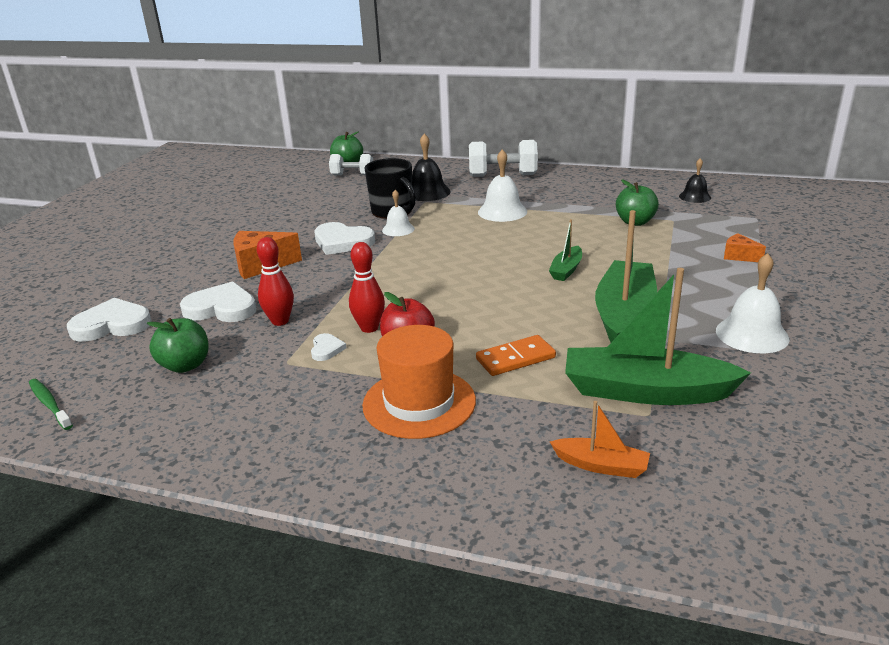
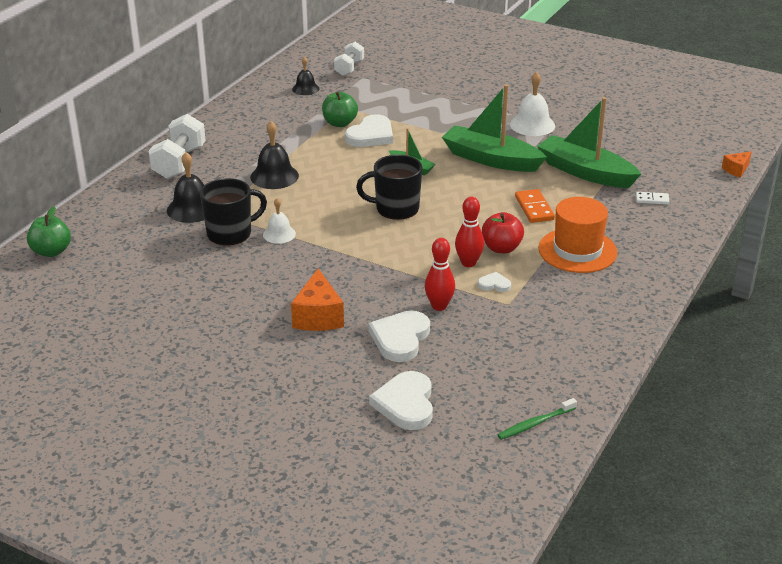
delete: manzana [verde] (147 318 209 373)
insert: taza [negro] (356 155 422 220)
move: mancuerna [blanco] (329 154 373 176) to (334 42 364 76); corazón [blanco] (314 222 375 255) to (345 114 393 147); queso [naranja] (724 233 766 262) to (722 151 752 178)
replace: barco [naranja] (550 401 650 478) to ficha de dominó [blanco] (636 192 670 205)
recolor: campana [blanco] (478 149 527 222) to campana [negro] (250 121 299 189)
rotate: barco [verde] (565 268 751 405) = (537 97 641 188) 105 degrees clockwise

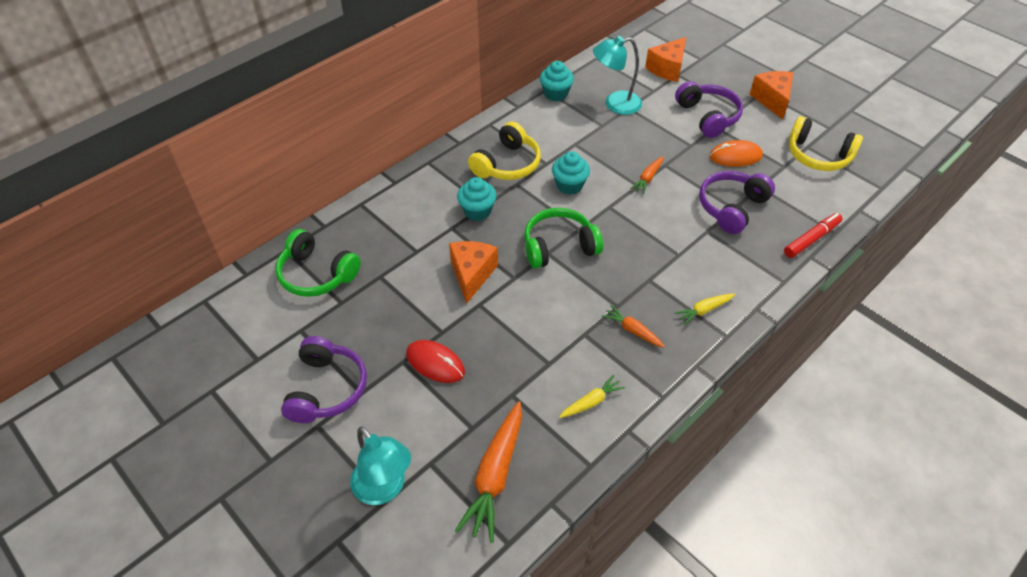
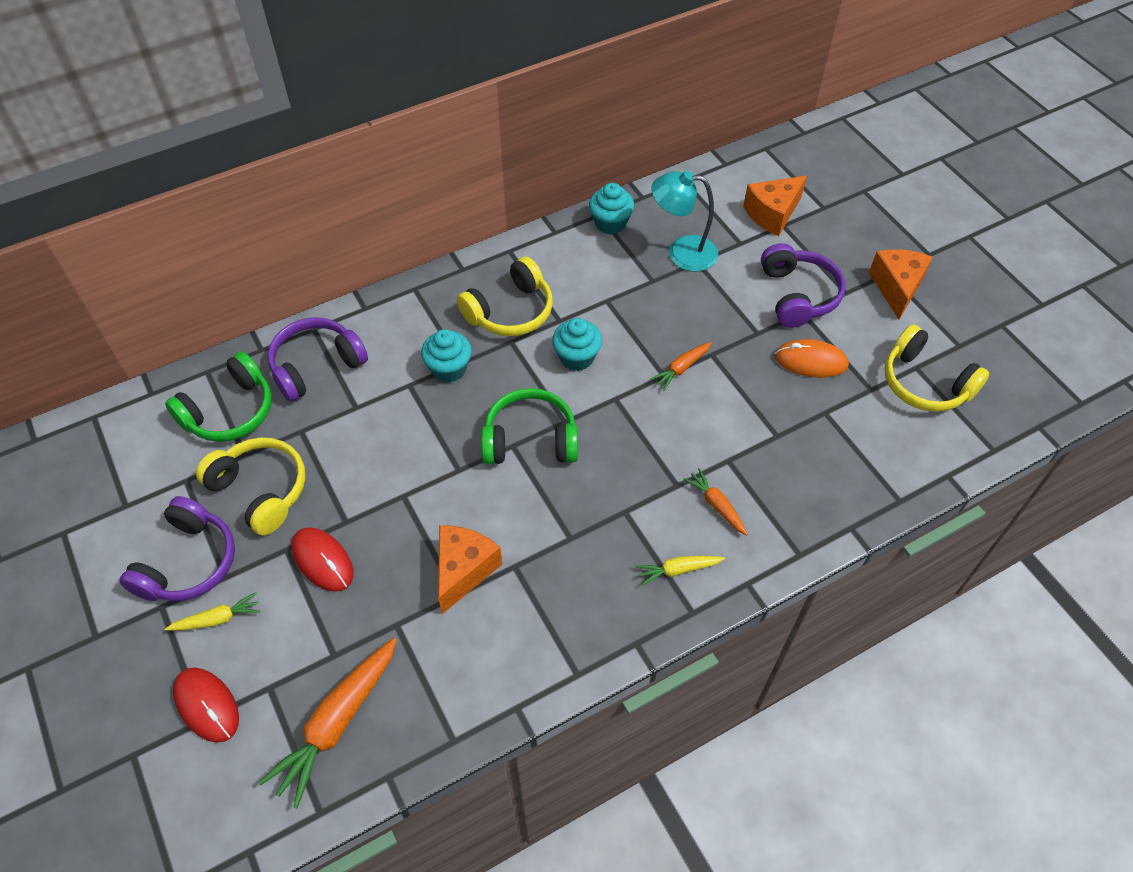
delete: rotulador [rojo] (784 213 843 258)
insert: auriculares [amarillo] (196 438 306 535)
move: zanahoria [amarillo] (559 375 625 418) to (165 592 260 631); auriculares [morado] (699 171 775 234) to (267 318 368 402); queso [naranja] (449 241 498 304) to (438 525 502 614); zanahoria [naranja] (602 305 665 347) to (683 468 748 536)
replace: lámpara [turquesa] (350 426 411 505) to ratón [rojo] (173 668 239 743)
rotate: auriculares [verde] (275 229 361 297) = (165 352 272 442) 90 degrees counterclockwise

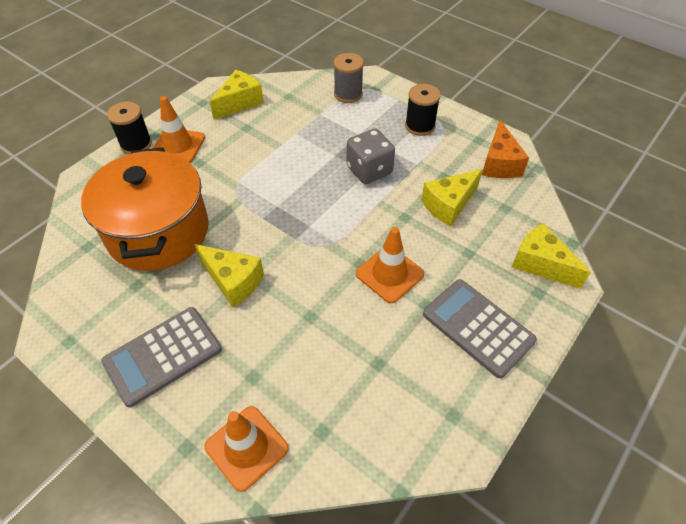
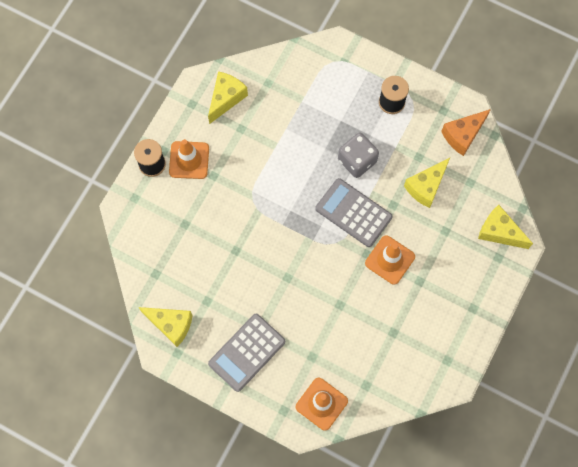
delete: olla [naranja] (81 147 209 271); carrete [gris] (334 53 364 103)
move: queso [amarillo] (194 244 264 308) to (138 307 193 347); calculadora [gris] (423 279 537 378) to (315 178 392 247)
rotate: queso [naranja] (482 120 529 178) = (441 109 491 156) 60 degrees clockwise

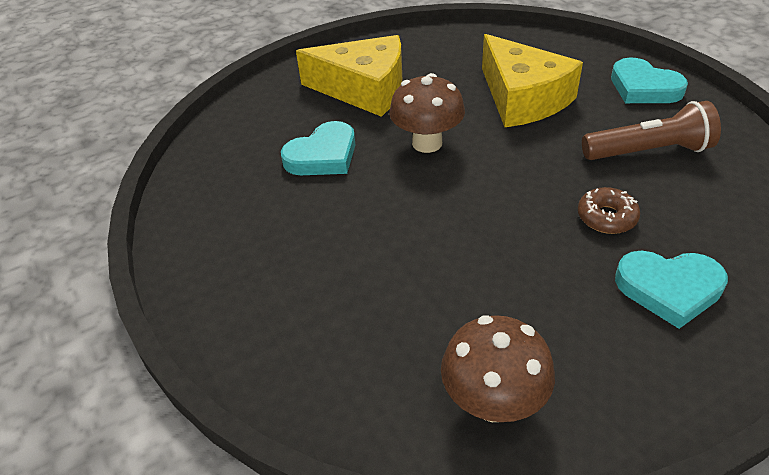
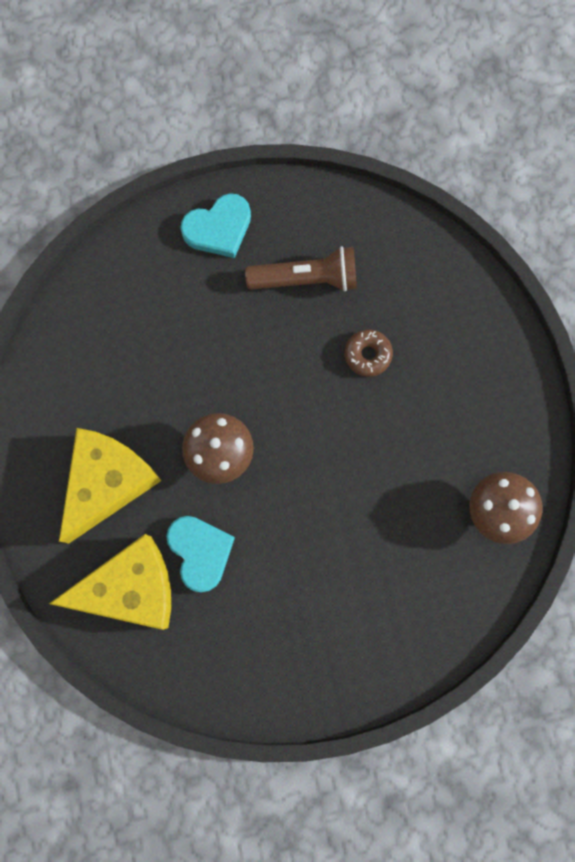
delete: corazón [turquesa] (615 251 728 329)
move: queso [amarillo] (482 34 583 127) to (49 534 171 630)
rotate: lámpara de mano [marrón] (582 101 721 160) = (245 246 357 292) 75 degrees clockwise

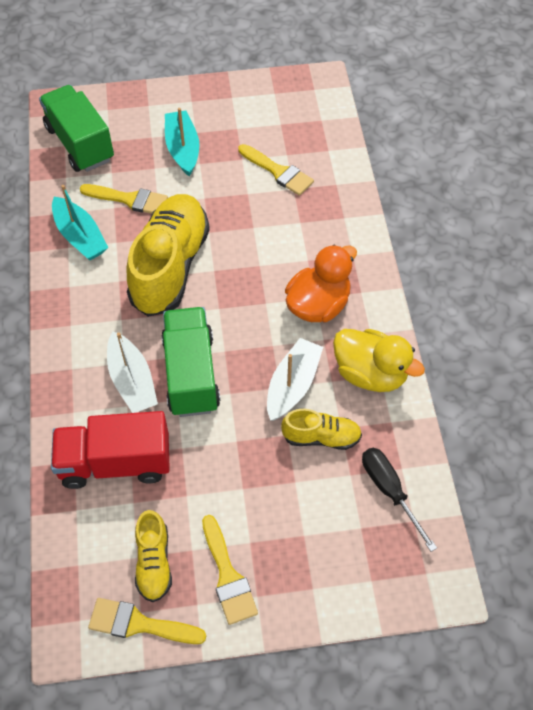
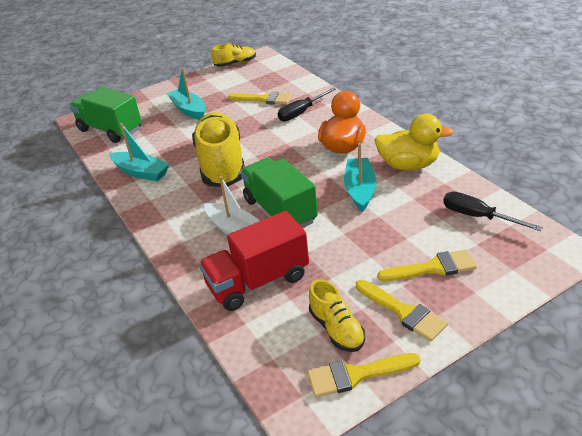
insert: destornillador [negro] (278 88 336 121)
move: zapato [amarillo] (281 409 362 450) to (212 43 256 67); pincel [amarillo] (80 184 168 214) to (377 249 477 281)
recolor: barco [blanco] (267 338 323 421) to barco [turquesa] (344 143 376 212)

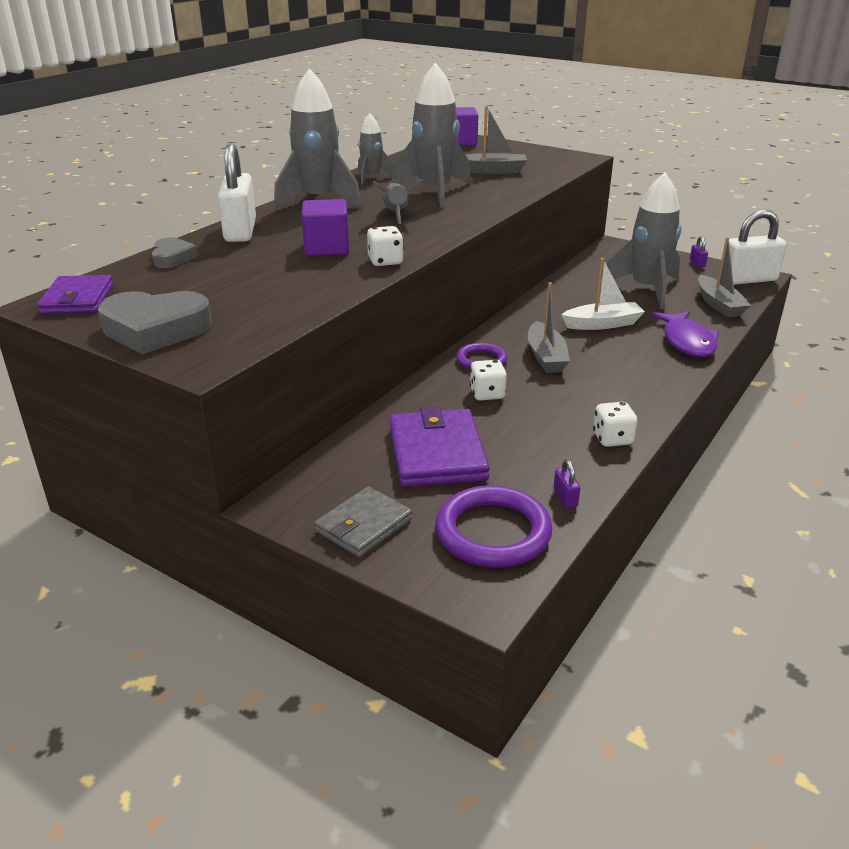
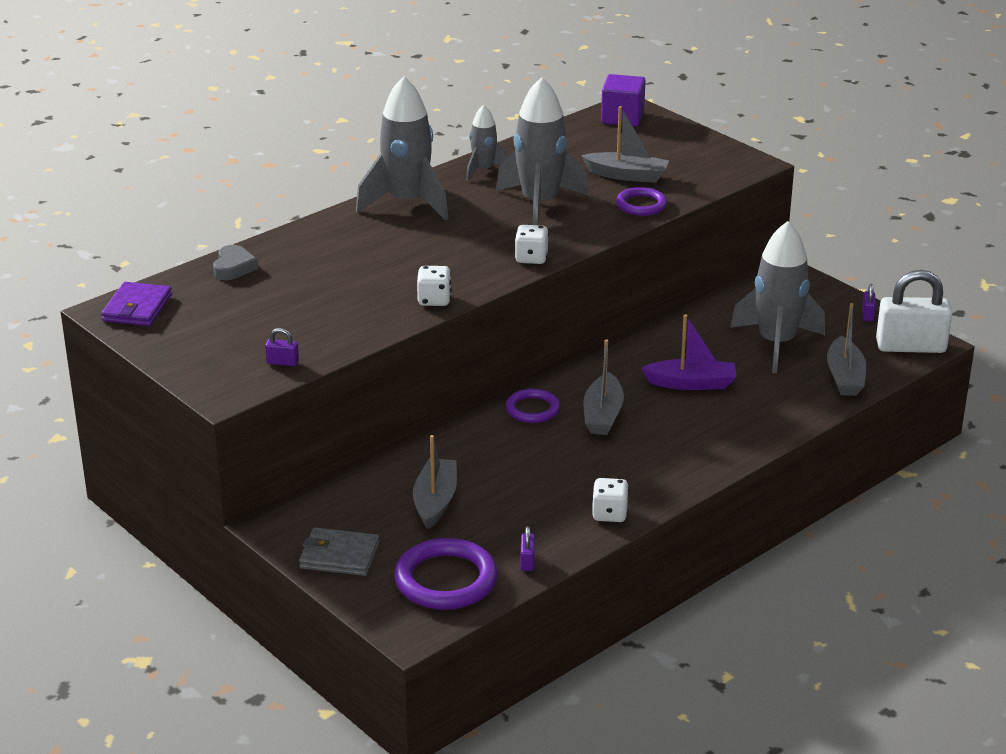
delete: corazón [gris] (98 291 212 354); candado [blanco] (218 144 256 242); cubo [morado] (302 199 349 256); cohete [gris] (373 178 422 224); pez [morado] (651 311 719 357)
insert: candado [morado] (265 328 299 366); anillo [morado] (616 187 667 216)
move: dado [blanco] (470 360 507 401) to (515 225 549 264)
replace: cartera [morado] (390 406 490 487) to barco [gris] (413 435 457 529)
recolor: barco [blanco] (561 258 645 330) to barco [morado] (641 314 736 390)
rotate: cartera [gris] (314 486 412 557) = (299 528 379 576) 45 degrees clockwise

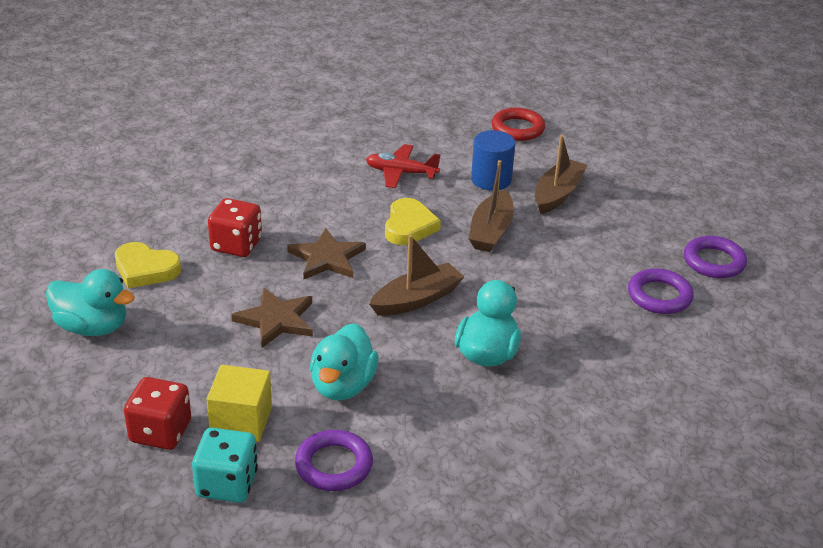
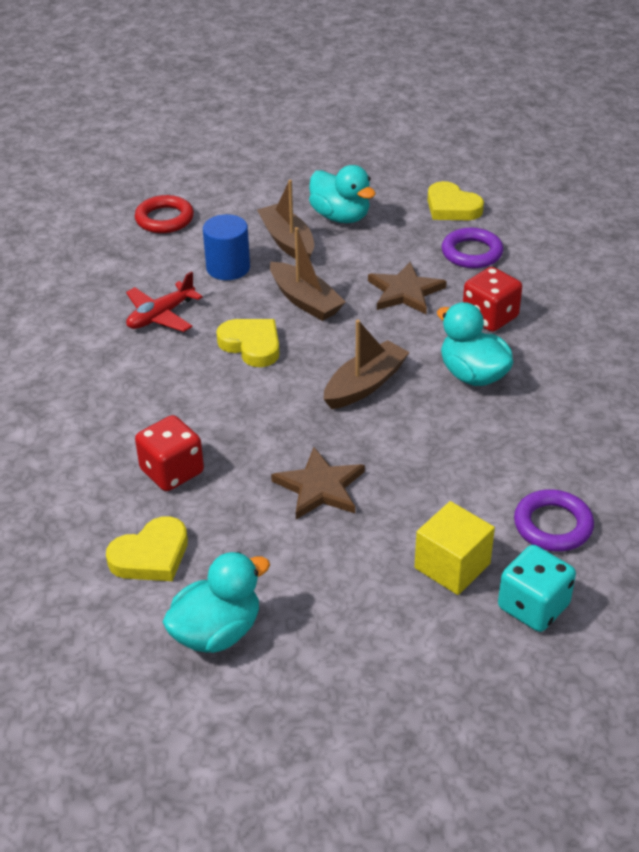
move: pato [turquesa] (310 323 379 401) to (309 165 376 223); estrella [marrón] (287 228 366 279) to (368 262 447 314); dado [rojo] (124 377 191 450) to (463 267 522 332)
replace: anillo [morado] (684 236 747 278) to corazón [amarillo] (427 181 484 220)
rotate: barco [marrón] (369 235 464 316) = (324 320 410 409) 45 degrees clockwise

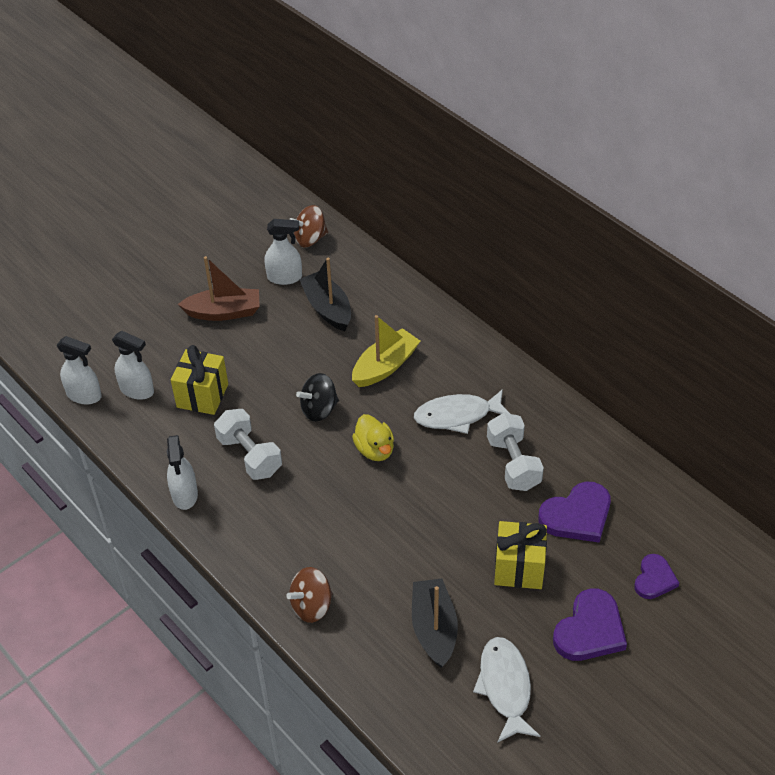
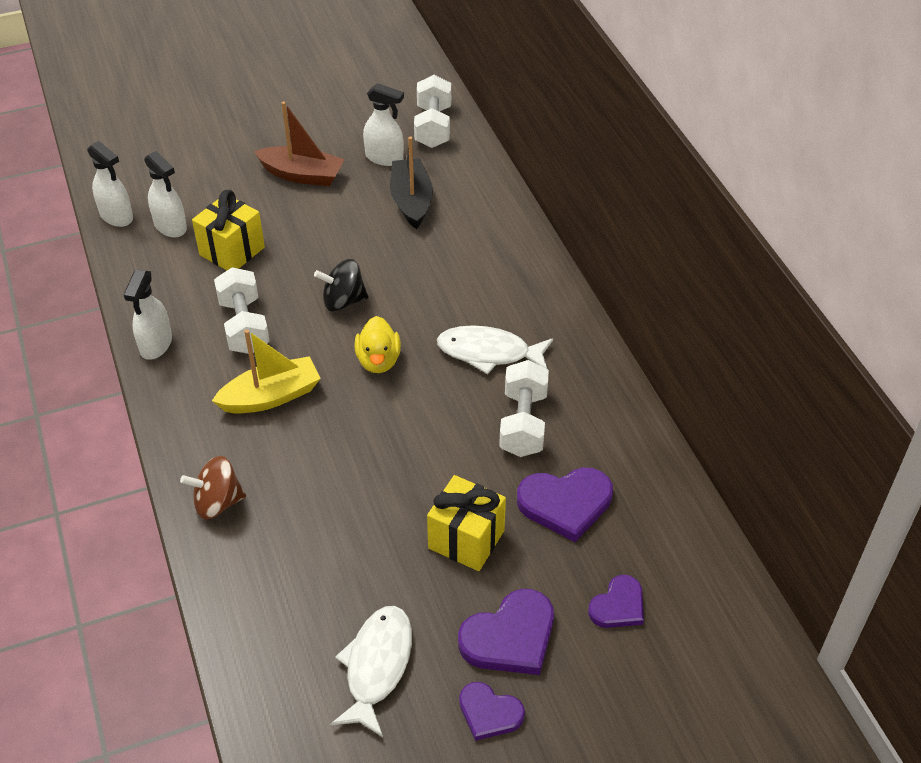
delete: barco [negro] (412 579 458 668)
insert: corazón [morado] (459 682 525 741)
move: barco [amarillo] (352 315 420 387) to (212 329 321 414)
replace: peonza [marrón] (289 205 328 247) to mancuerna [blanco] (414 75 451 148)

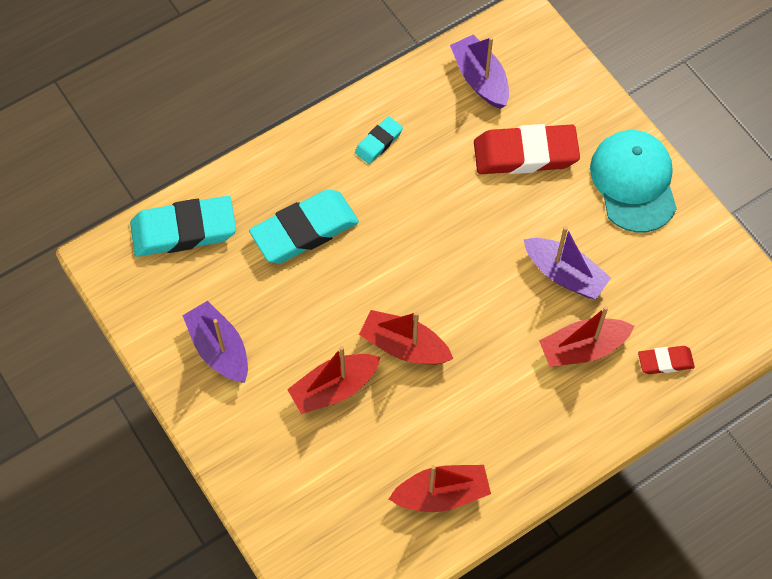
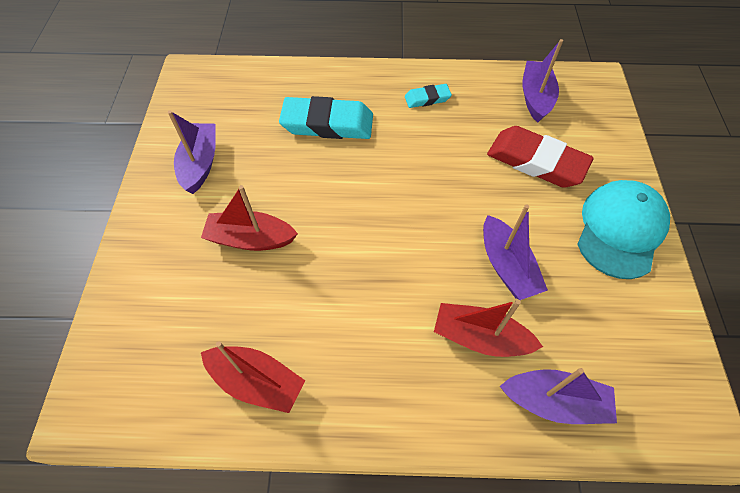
delete: goma de borrar [turquesa] (130 196 236 257); barco [rojo] (359 310 453 365)
replace: goma de borrar [rojo] (638 346 695 374) to barco [morado] (500 368 617 424)

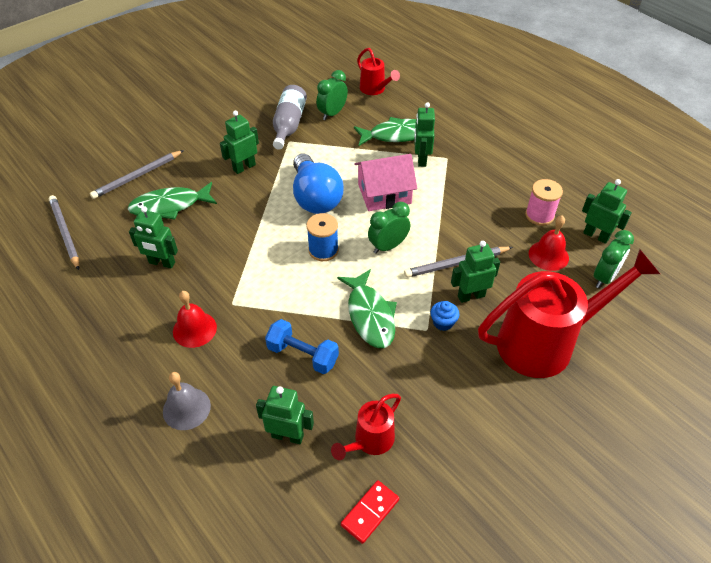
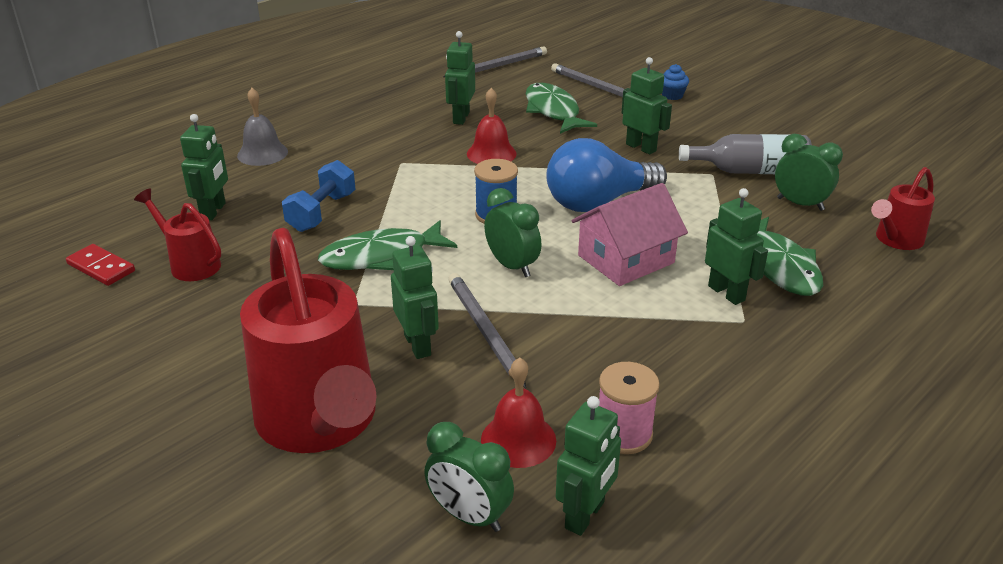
move: campana [rojo] (173 291 217 348) to (467 88 517 164); magdalena [azul] (430 301 460 331) to (662 64 689 100)
rotate: casa [rosa] (354 154 418 211) = (572 183 688 286) 75 degrees clockwise; robot [verde] (414 102 435 167) = (705 188 768 305) 60 degrees clockwise

